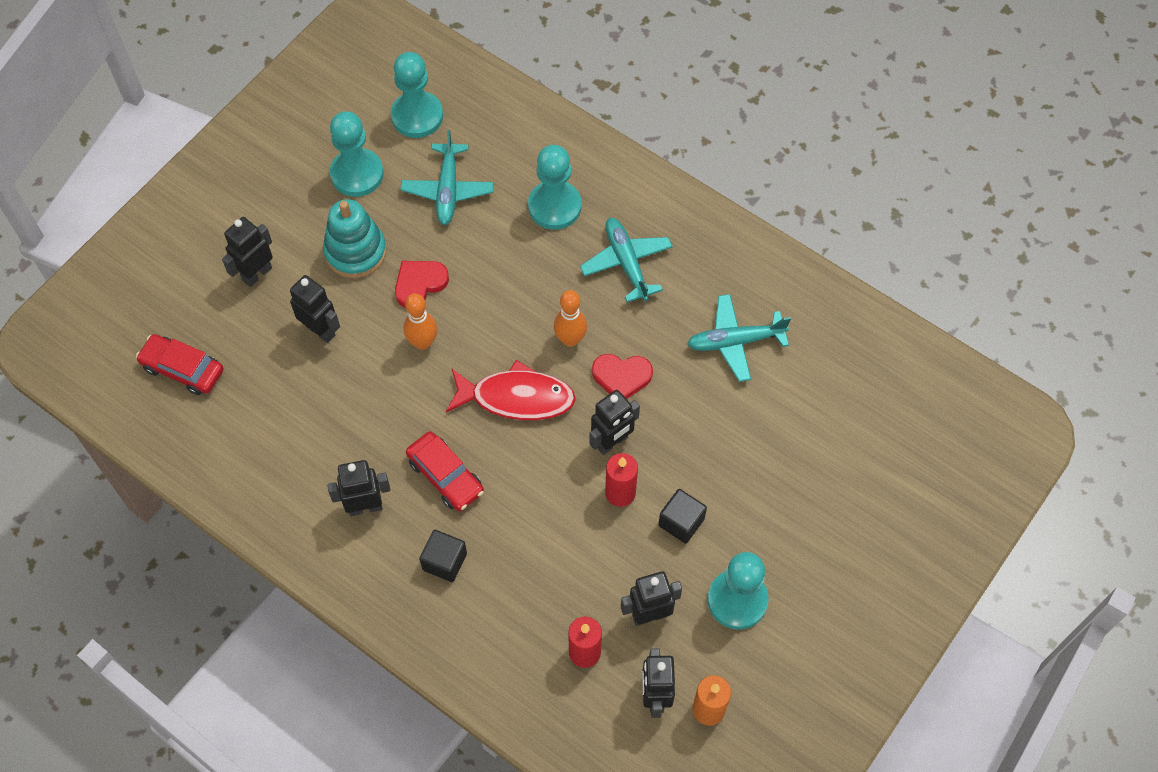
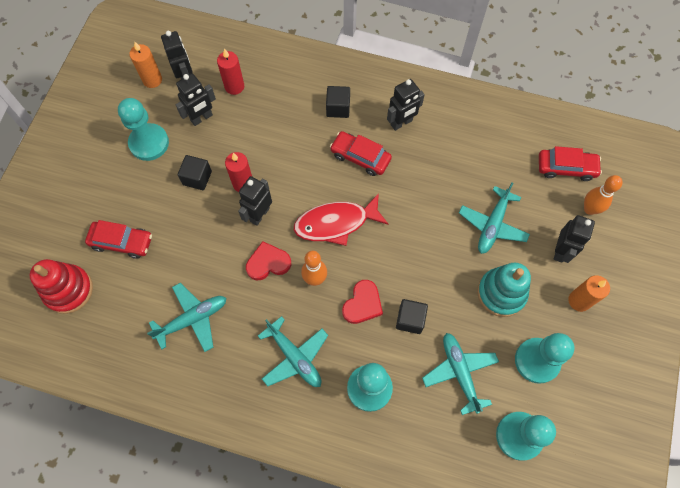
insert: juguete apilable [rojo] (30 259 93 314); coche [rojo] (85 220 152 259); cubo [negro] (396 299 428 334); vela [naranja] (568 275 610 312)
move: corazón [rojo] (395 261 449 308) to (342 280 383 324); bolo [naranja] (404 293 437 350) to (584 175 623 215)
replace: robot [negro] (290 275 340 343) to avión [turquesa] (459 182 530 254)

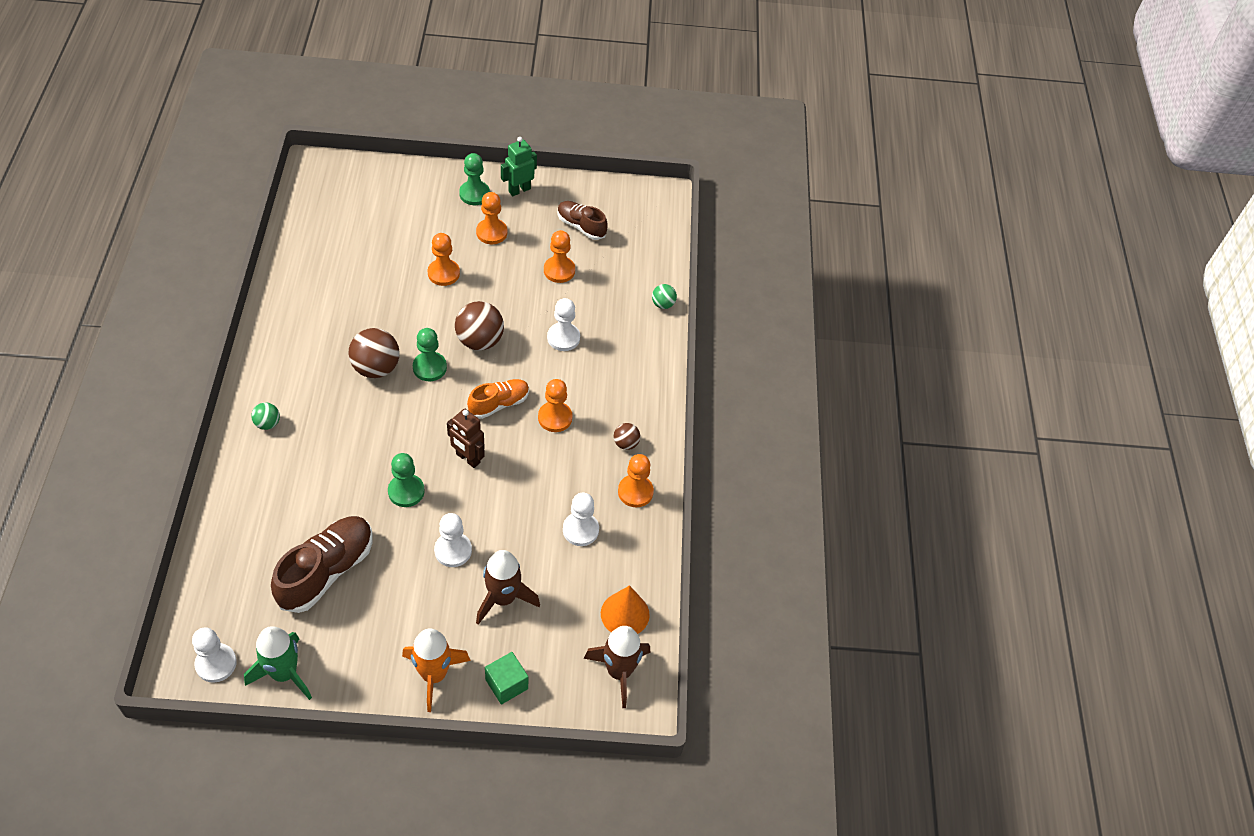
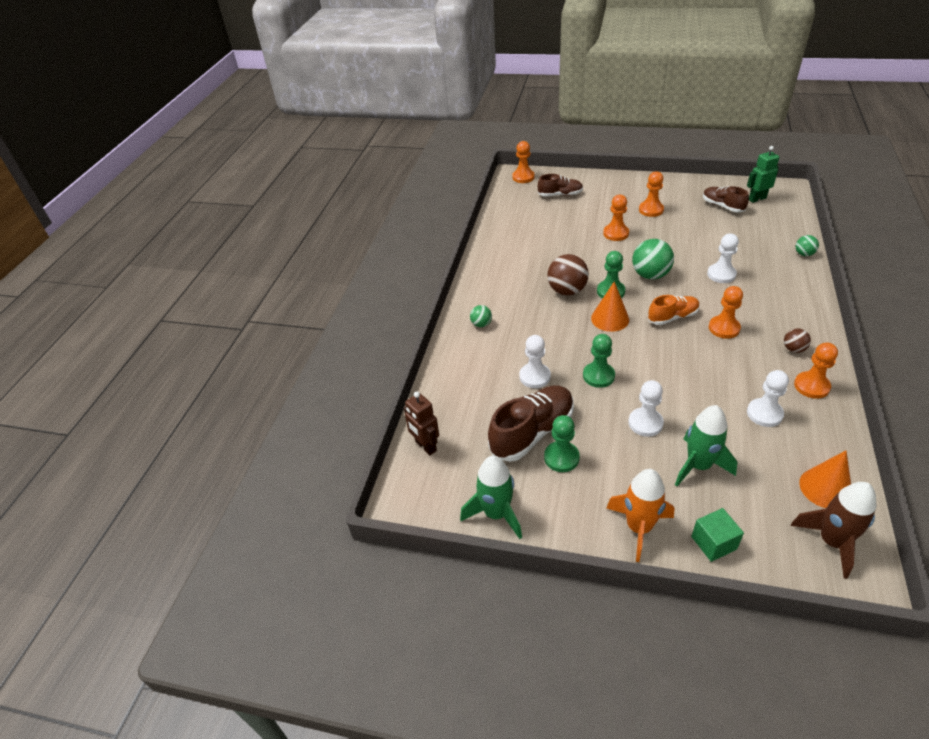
insert: zapato [marrón] (538 174 583 197); cono [naranja] (591 281 629 332)
move: robot [marrón] (447 409 485 468) to (404 392 439 455); peón [naranja] (544 230 575 283) to (512 141 535 183); peón [blanco] (192 627 237 683) to (519 335 551 388); peón [verde] (459 153 490 205) to (544 415 580 472); robot [verde] (501 137 537 196) to (747 146 779 203)
recolor: pelota [marrón] (455 301 504 350) to pelota [verde] (632 239 674 280); cohete [marrón] (476 550 540 625) to cohete [verde] (675 405 737 486)

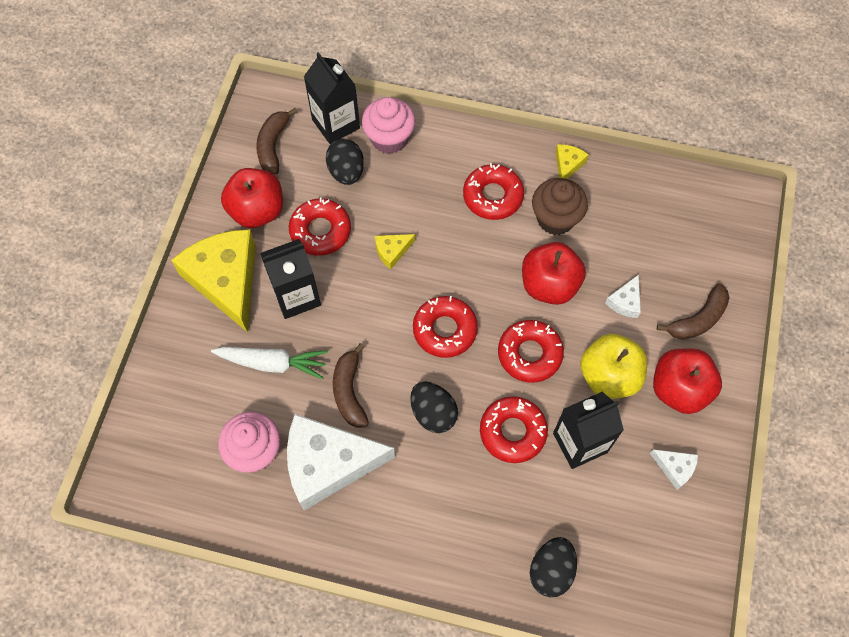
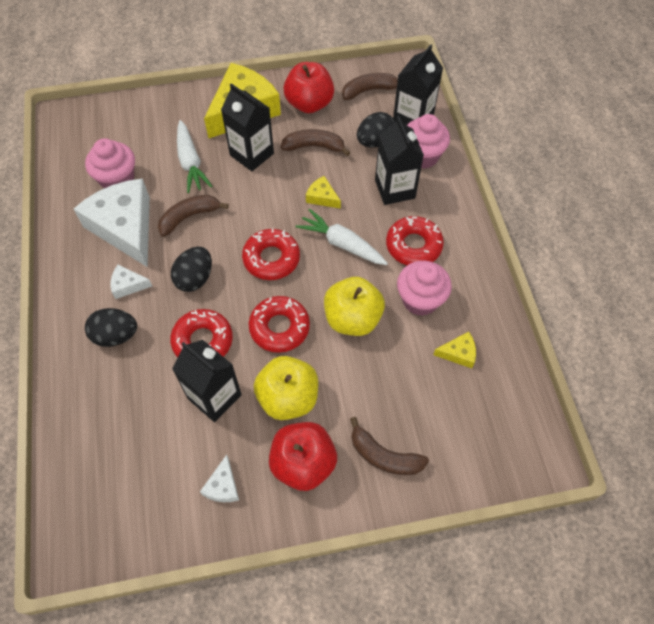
insert: zanahoria [blanco] (296 209 388 265); cartón de leche [negro] (375 116 424 205)
move: huevo [negro] (530 537 577 597) to (85 308 137 347); queso [blanco] (605 274 641 318) to (111 265 152 299); queso [amarillo] (555 144 589 179) to (433 332 476 368)
replace: rosquilla [rojo] (289 198 351 256) to plátano [marrón] (281 129 350 156)
recolor: manzana [rojo] (522 242 586 305) to manzana [amarillo] (324 277 385 336); magdalena [marrón] (532 178 588 235) to magdalena [rosa] (397 261 452 316)

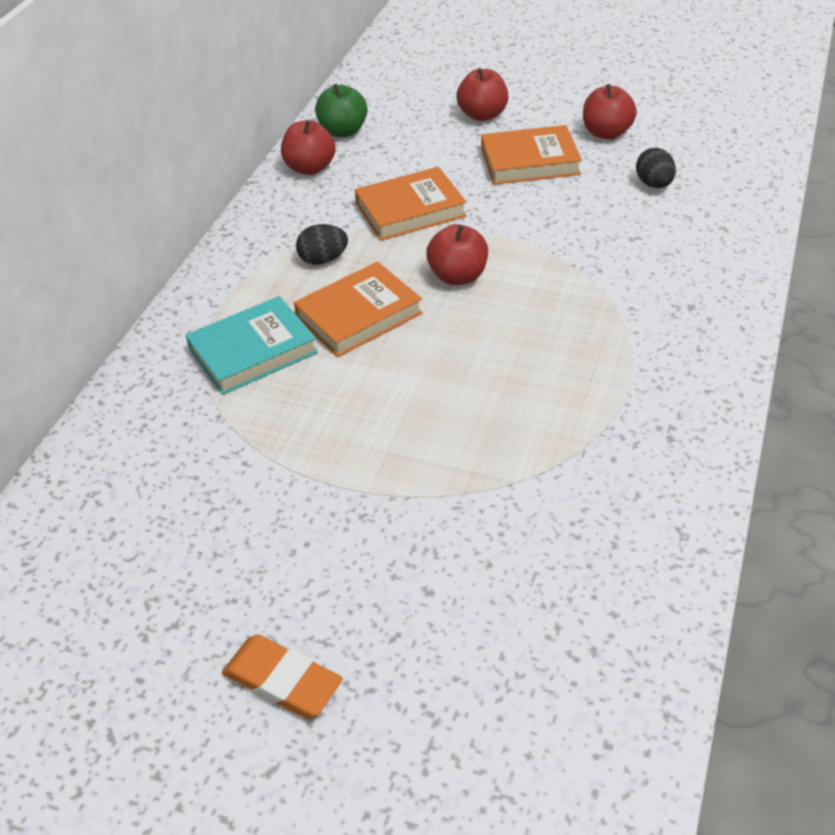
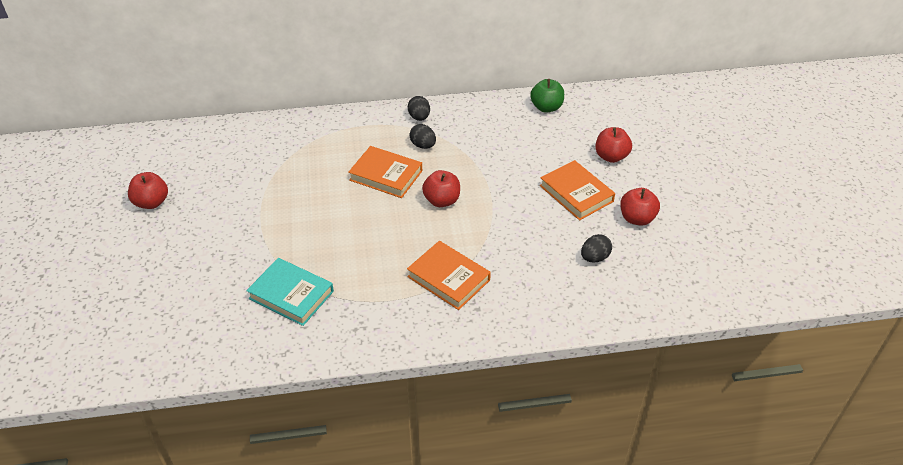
delete: goma de borrar [naranja] (222 635 343 718)
insert: huevo [negro] (408 96 430 121)
move: manzana [rojo] (281 120 336 175) to (128 172 168 209); libro [turquesa] (185 296 318 395) to (246 258 334 326); libro [naranja] (355 167 467 241) to (407 241 491 310)

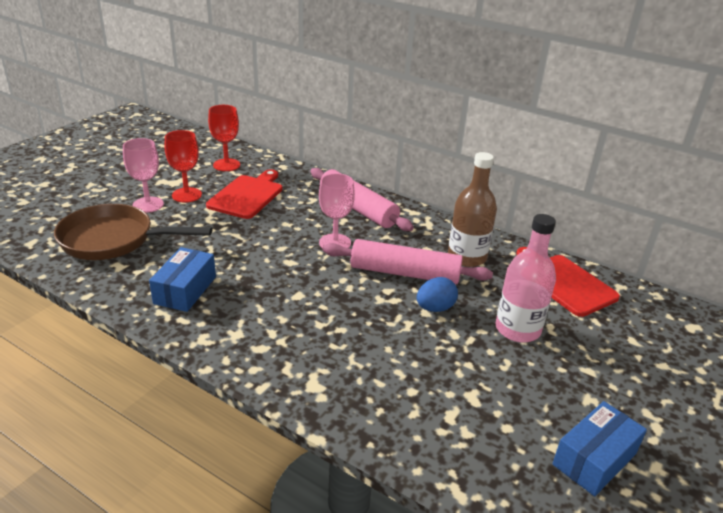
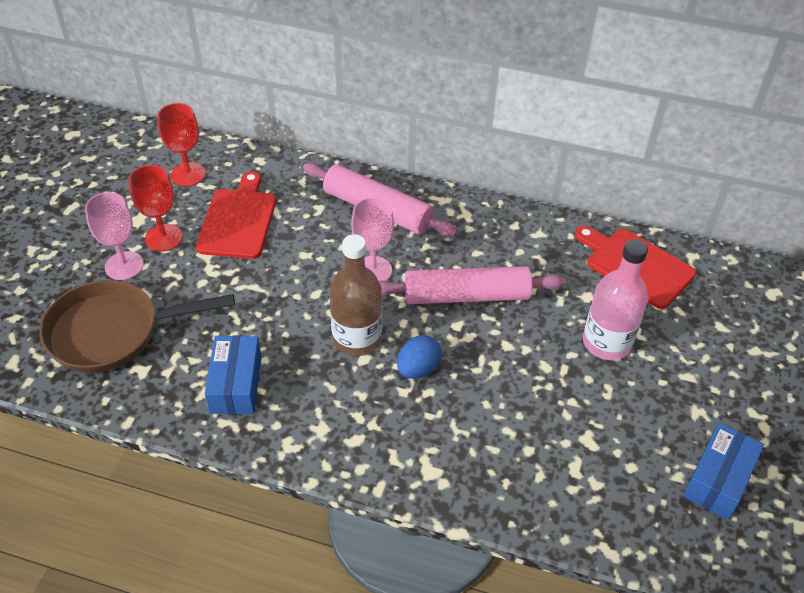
move: botella [marrón] (448 152 497 267) to (329 234 382 356); huevo [azul] (417 277 458 312) to (397 335 442 379)

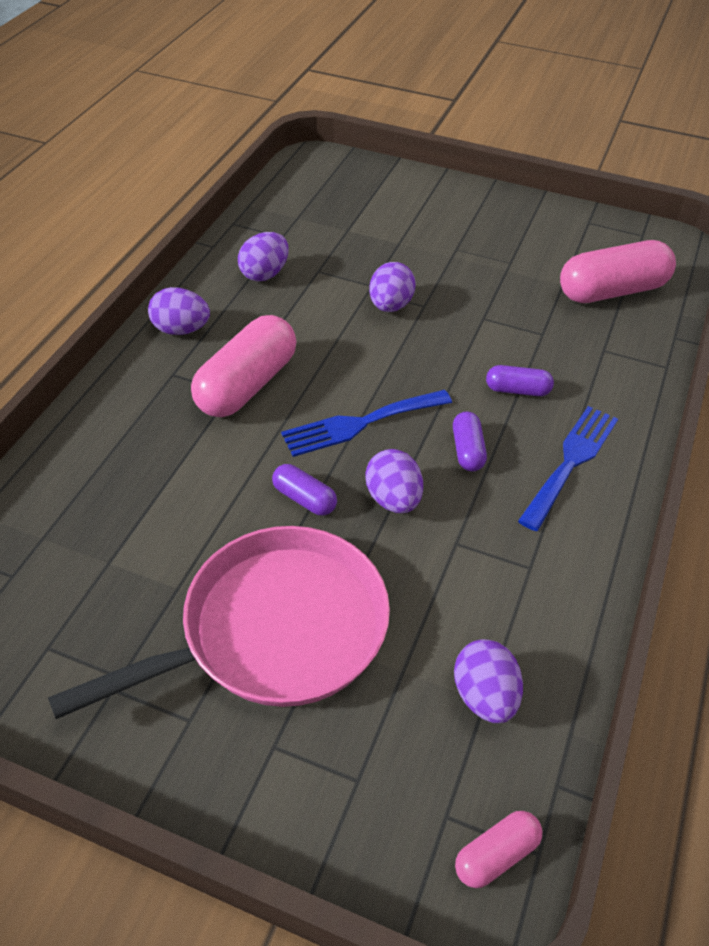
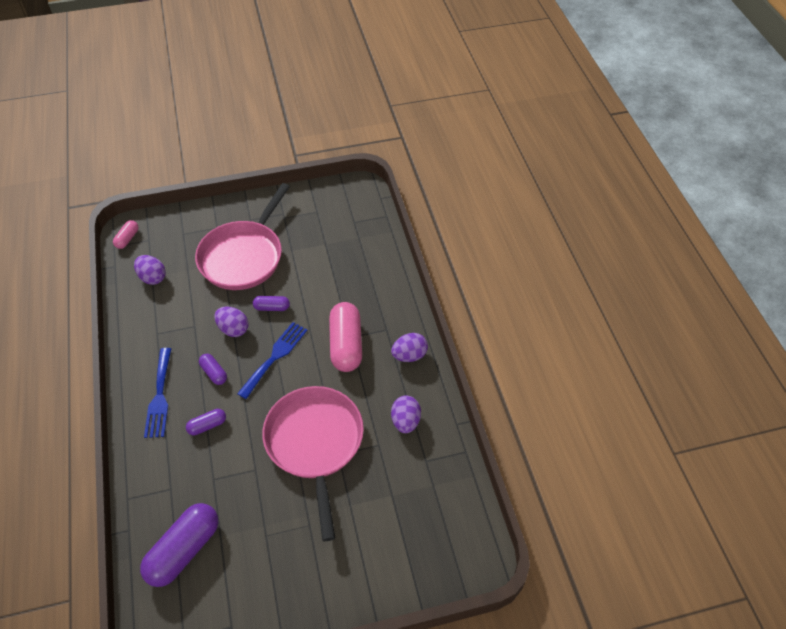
replace: huevo [morado] (369 262 415 312) to sartén [rosa] (262 386 364 541)
recolor: cápsula [rosa] (560 240 676 303) to cápsula [morado] (140 503 218 587)

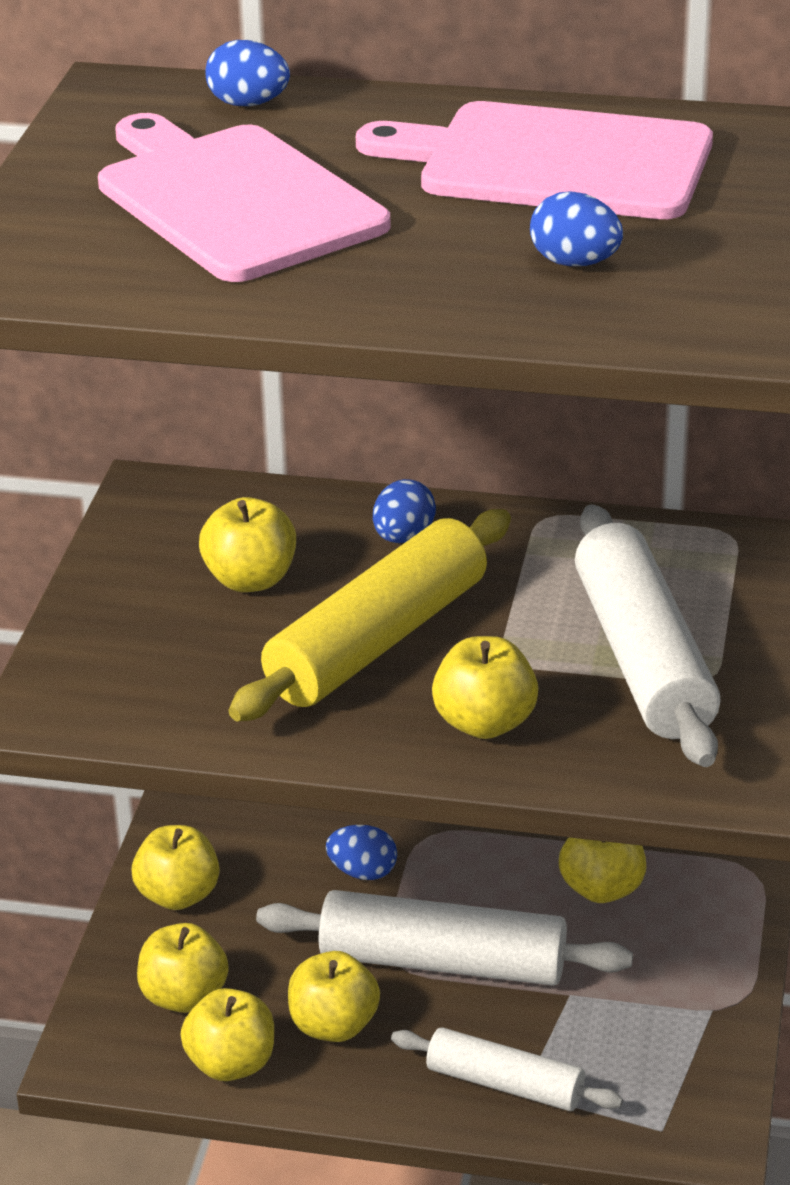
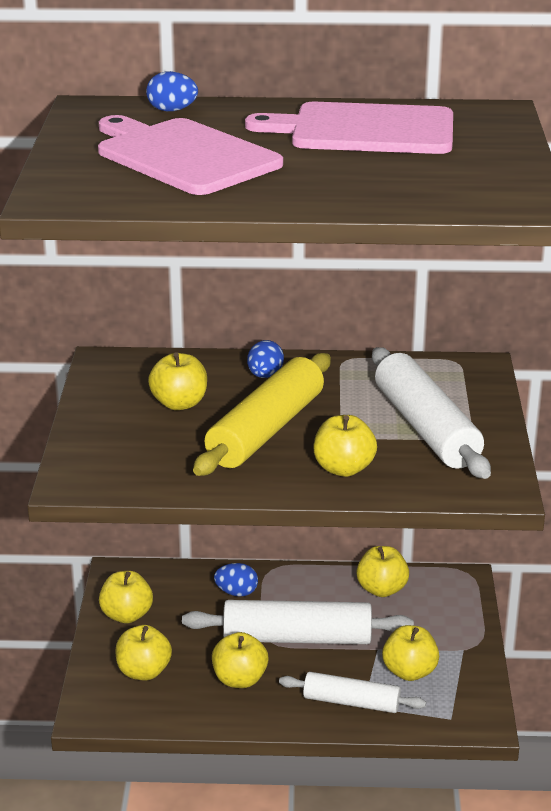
delete: huevo [azul] (530 191 623 266)
move: manzana [amarillo] (180 988 274 1081) to (382 625 439 681)

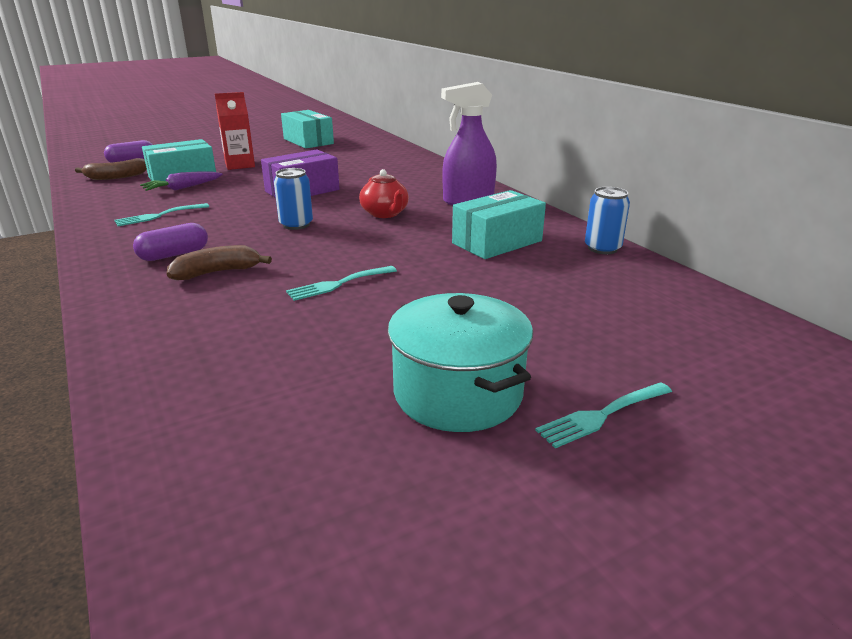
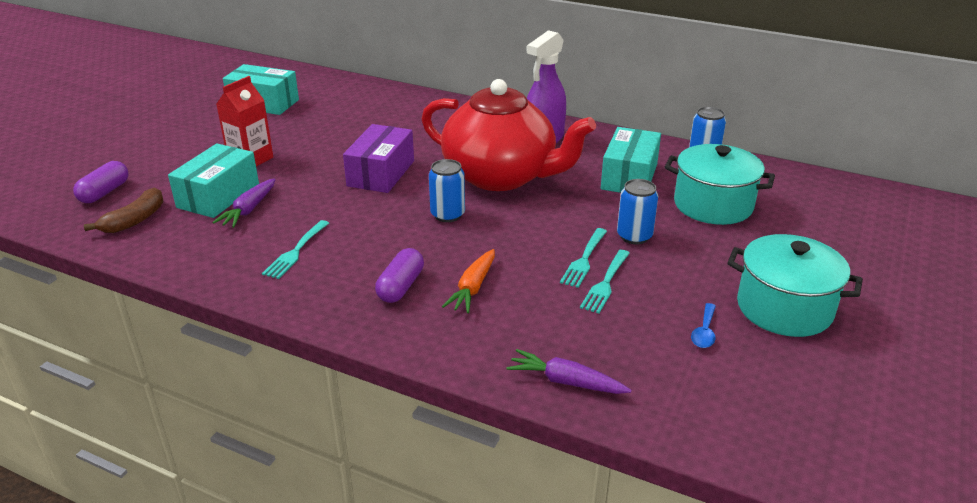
insert: zanahoria [morado] (506 349 631 394); lata [azul] (617 179 658 244); olla [turquesa] (665 144 775 225); cuchara [azul] (691 303 716 348)
move: tenedor [turquesa] (535 382 672 448) to (580 250 630 313)
replace: plátano [marrón] (167 245 272 280) to zanahoria [naranja] (442 249 495 313)
resize: tetera [rojo] (359 169 409 218) = (422 79 596 191) x2.30

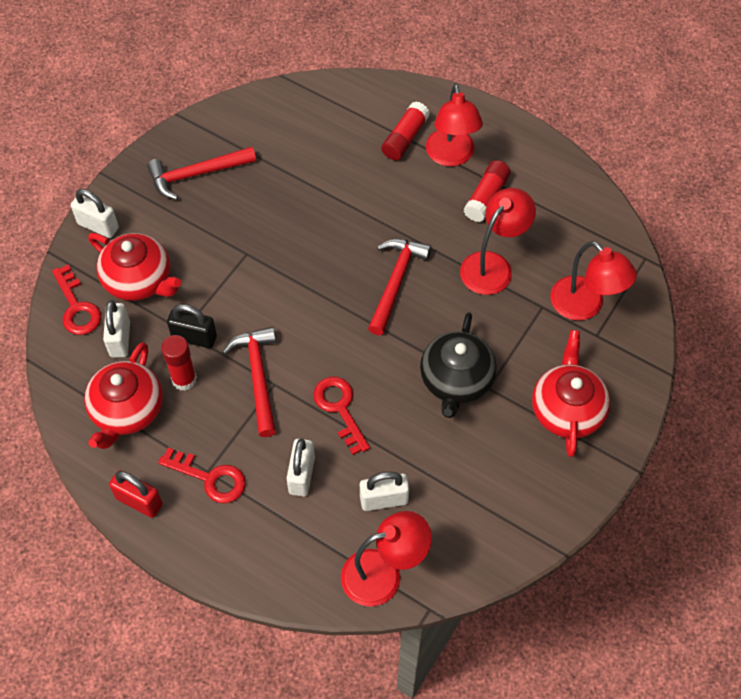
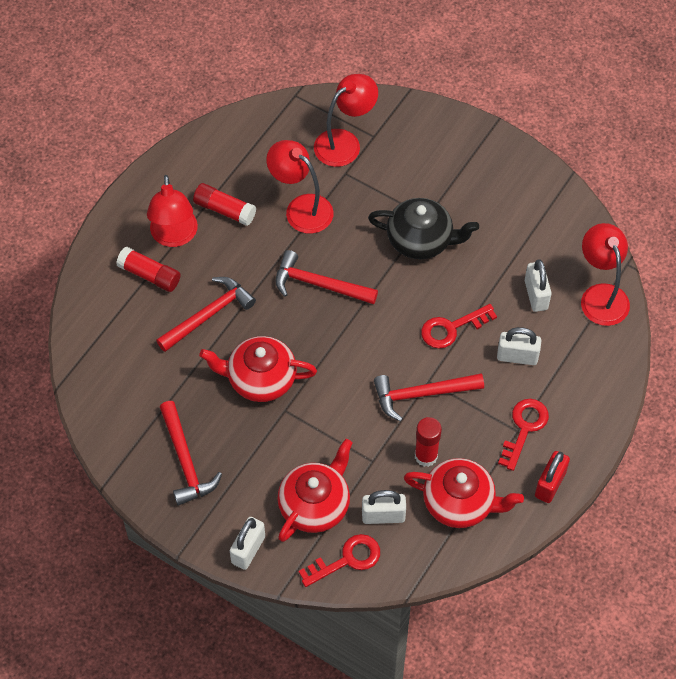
delete: candado [negro] (167 304 217 348)
insert: martillo [rojo] (156 277 256 352)
move: tetera [rojo] (532 330 610 457) to (199 336 317 402)
rotate: lámpara [rojo] (426 83 483 166) = (147 175 198 247) 90 degrees clockwise

